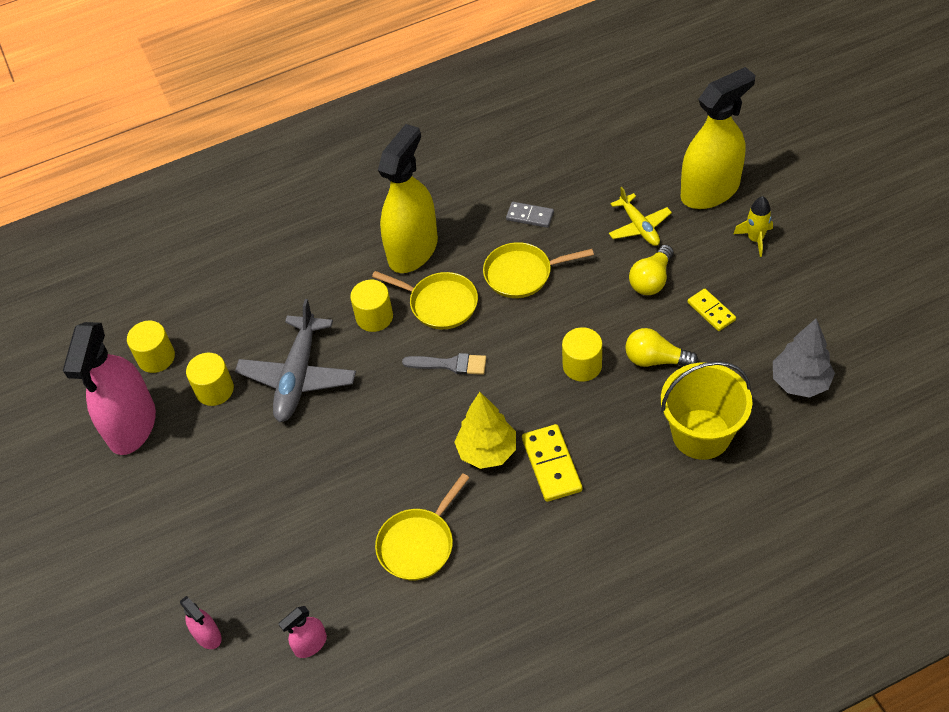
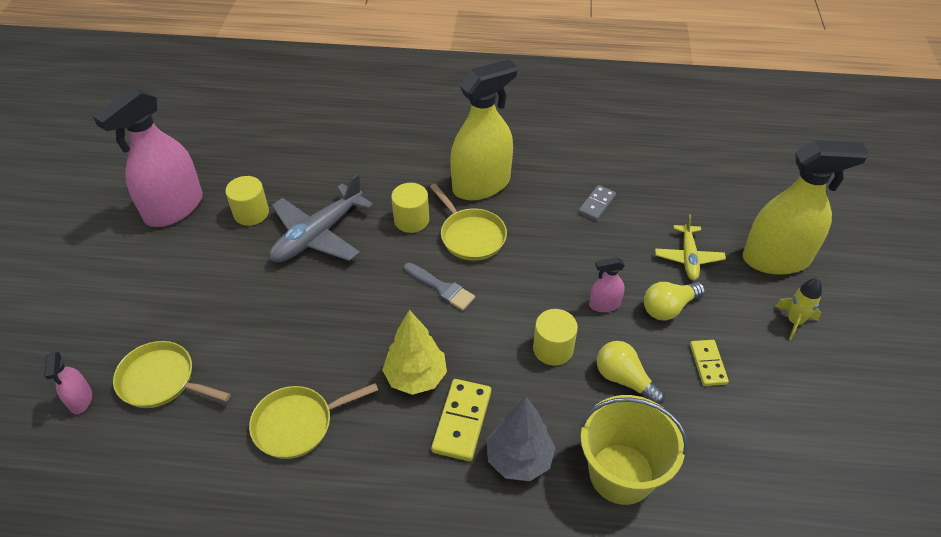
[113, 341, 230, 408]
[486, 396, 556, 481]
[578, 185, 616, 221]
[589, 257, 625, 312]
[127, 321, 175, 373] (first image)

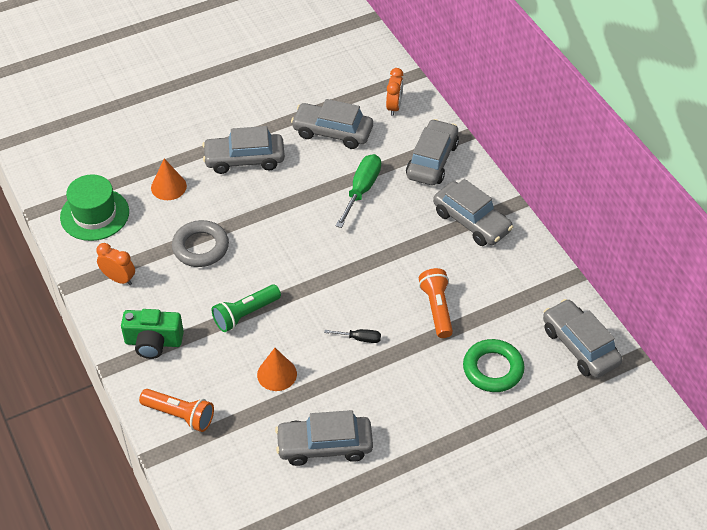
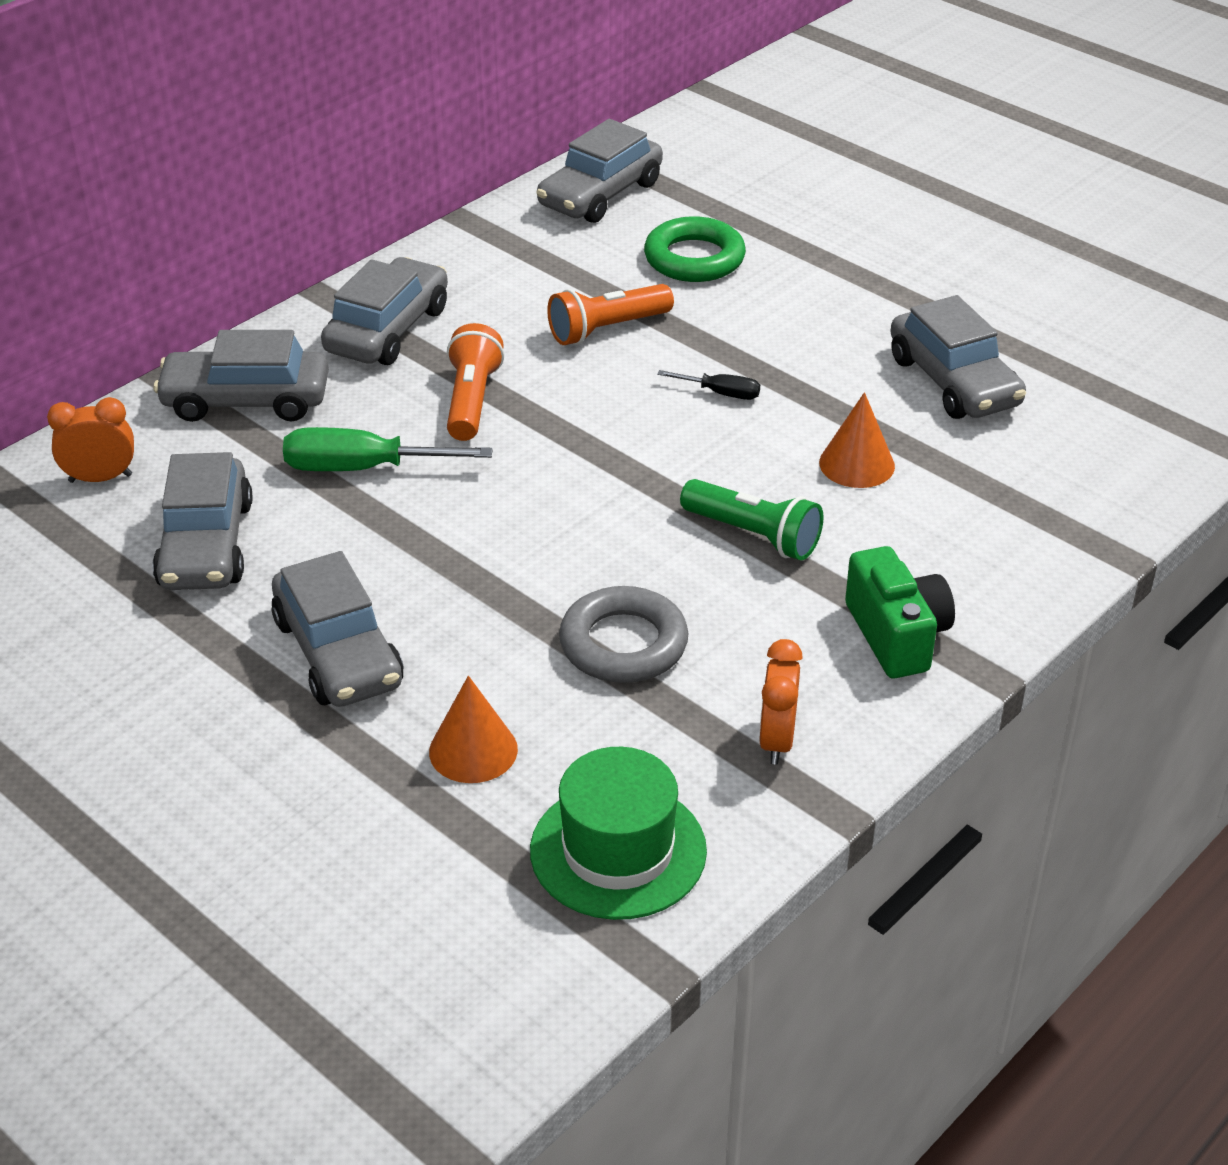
[447, 323, 504, 441]
[657, 370, 760, 400]

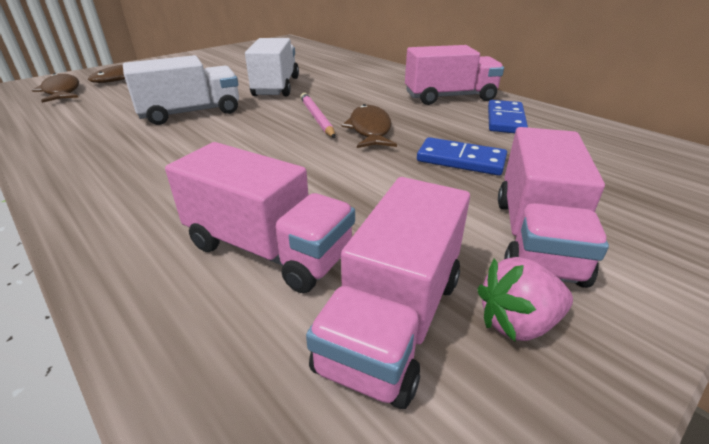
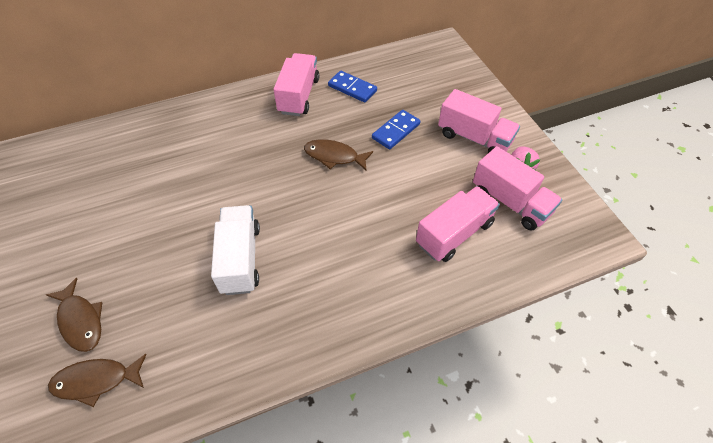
[245, 38, 299, 96] (first image)
[300, 93, 335, 138] (first image)

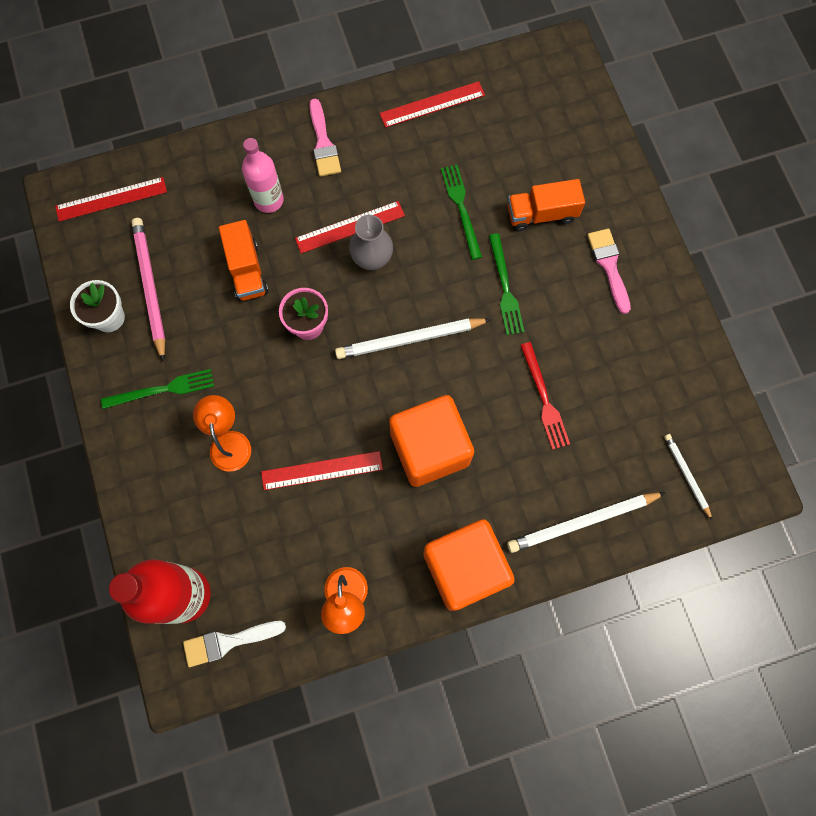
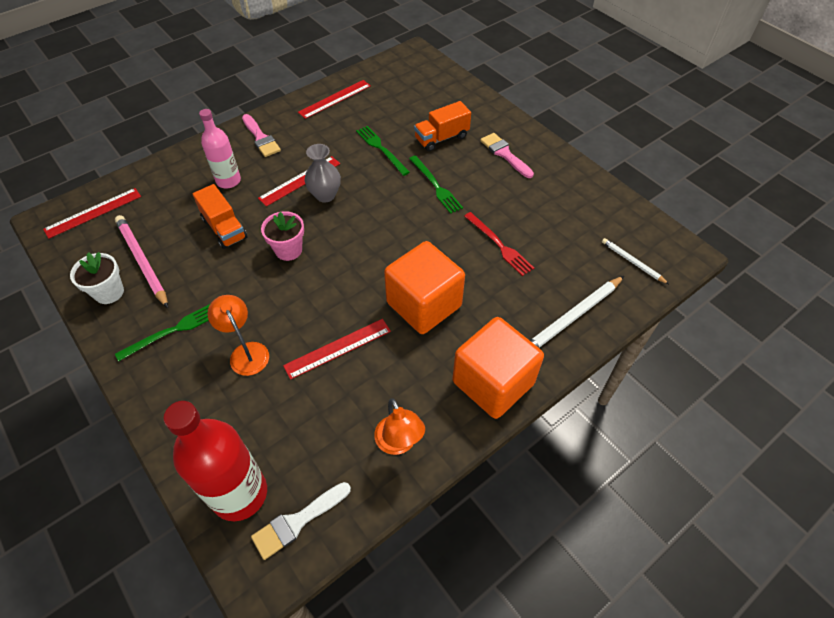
[335, 318, 491, 359] (first image)

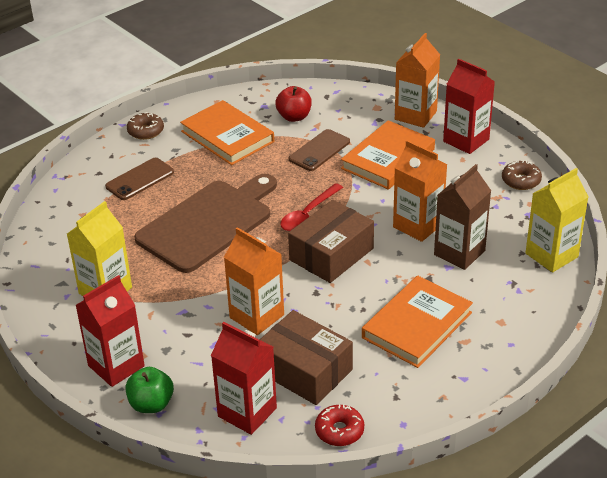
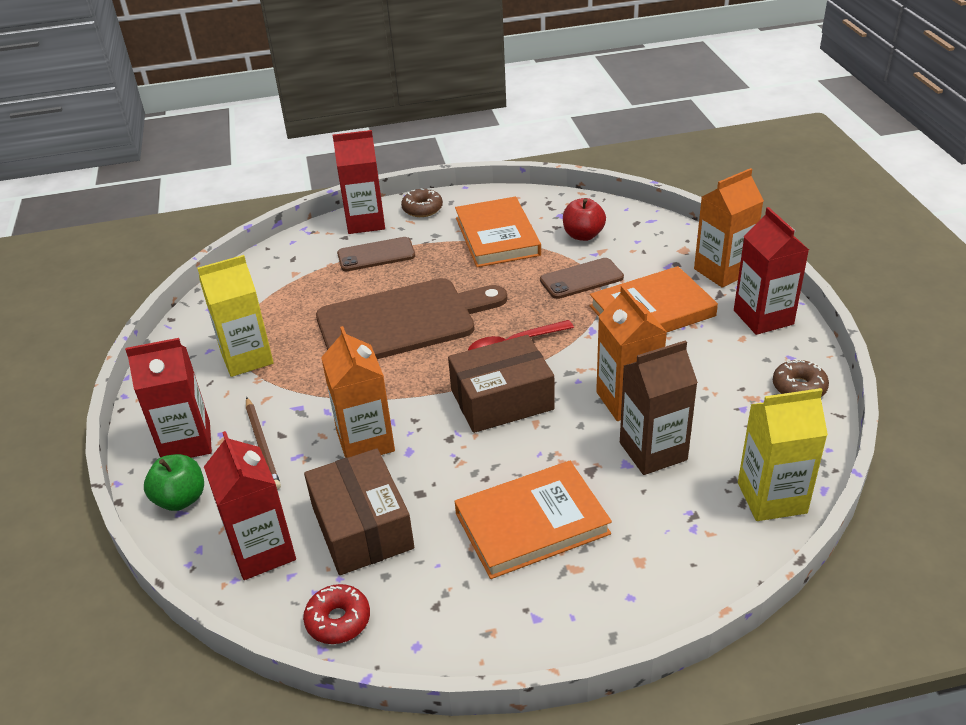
[246, 397, 281, 490]
[333, 130, 385, 234]

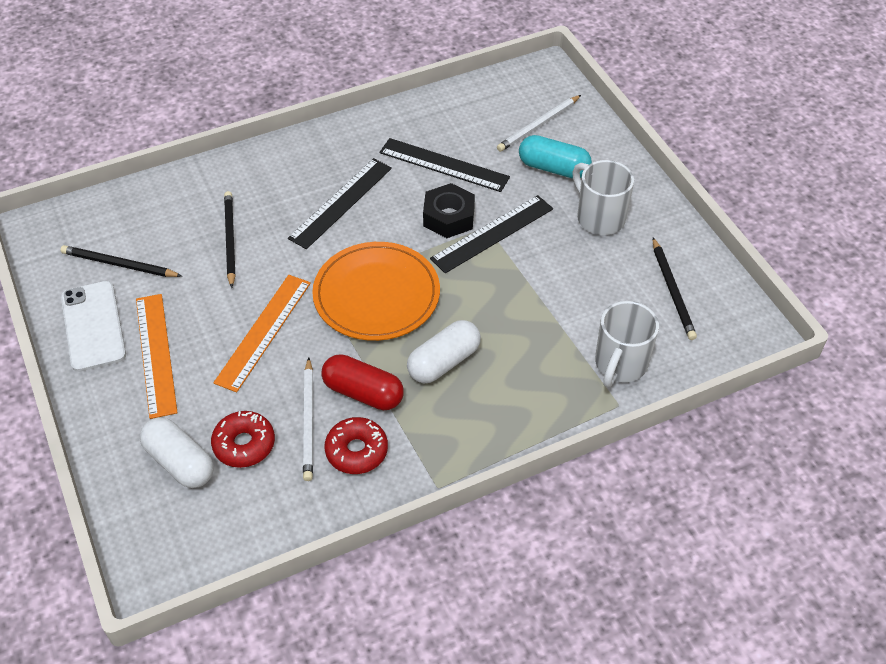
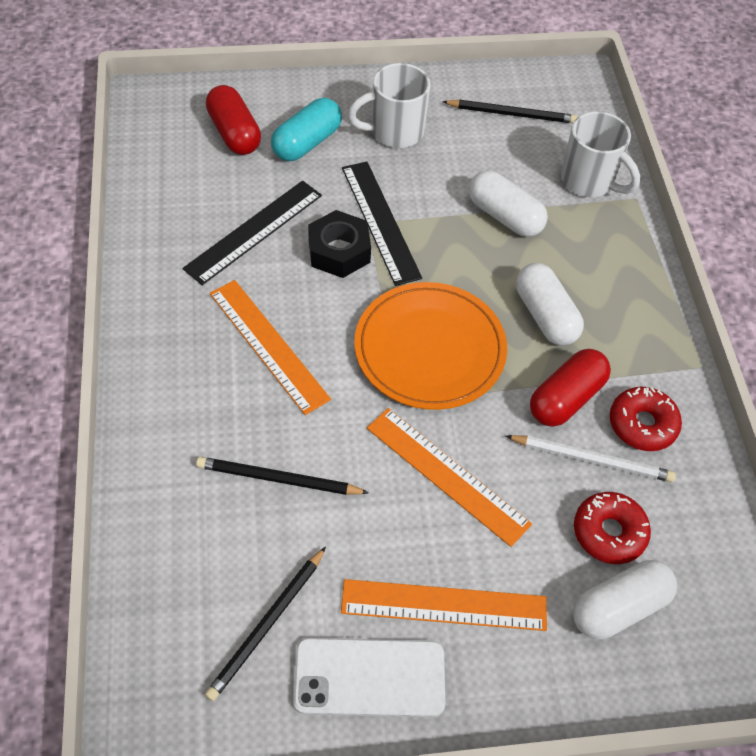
[206, 85, 261, 155]
[210, 280, 331, 415]
[469, 170, 548, 237]

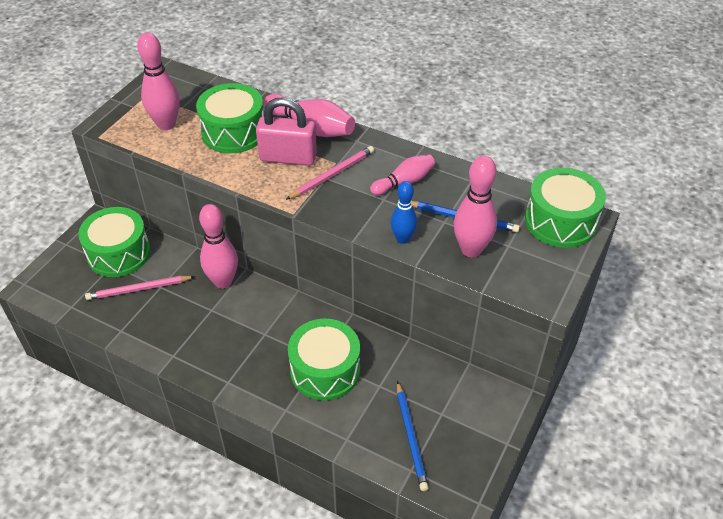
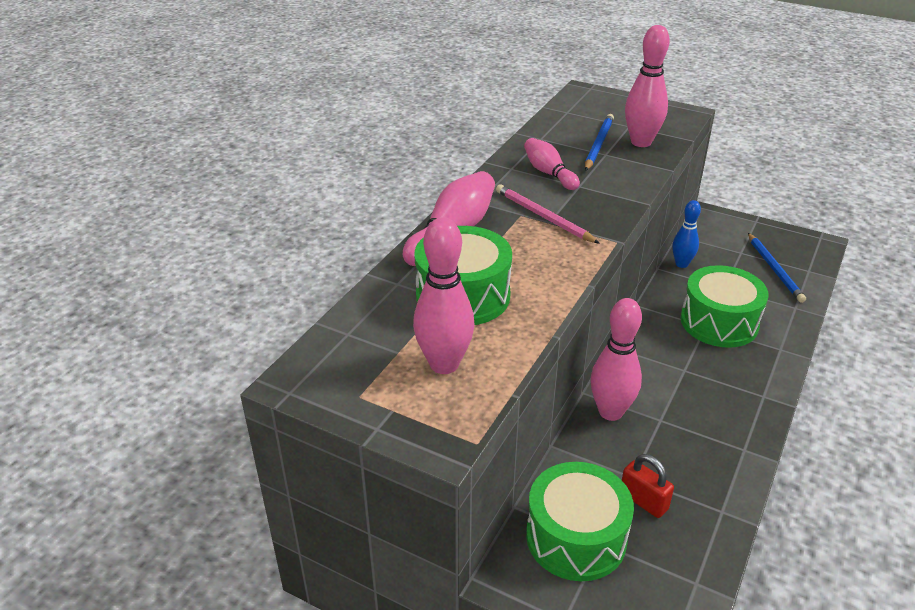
[622, 454, 674, 518]
[672, 200, 701, 268]
[748, 233, 806, 303]
[256, 97, 317, 166] (first image)
[525, 168, 606, 248] (first image)

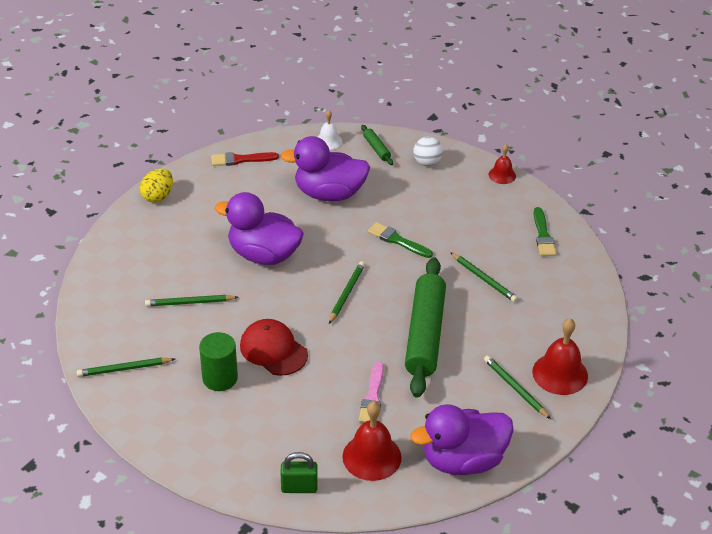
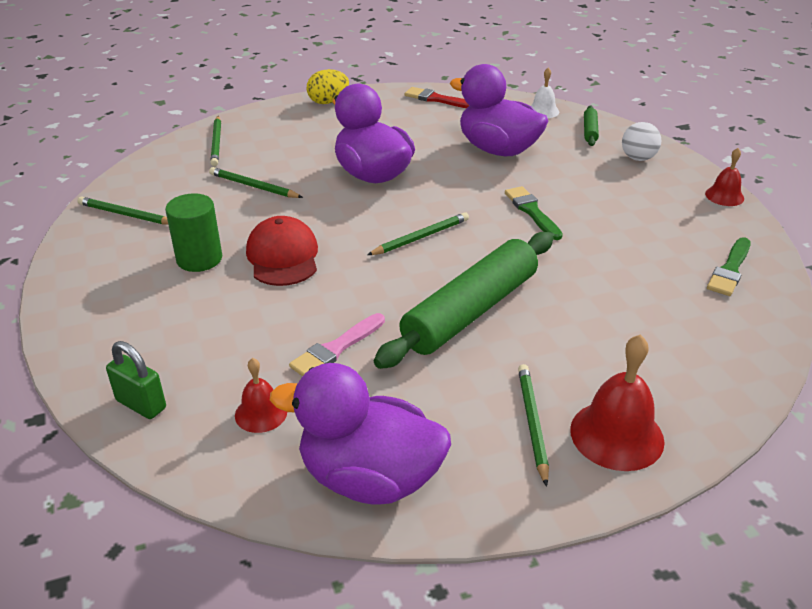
[210, 116, 221, 166]
[235, 358, 287, 433]

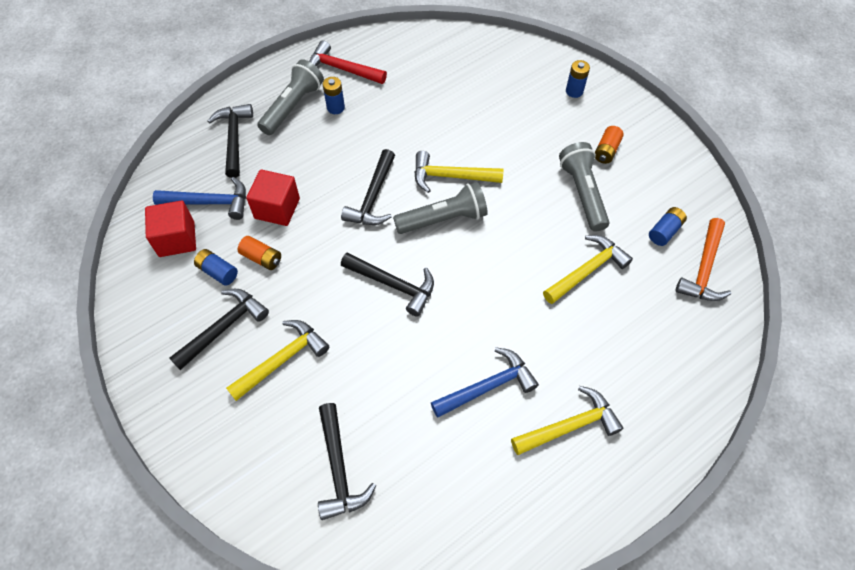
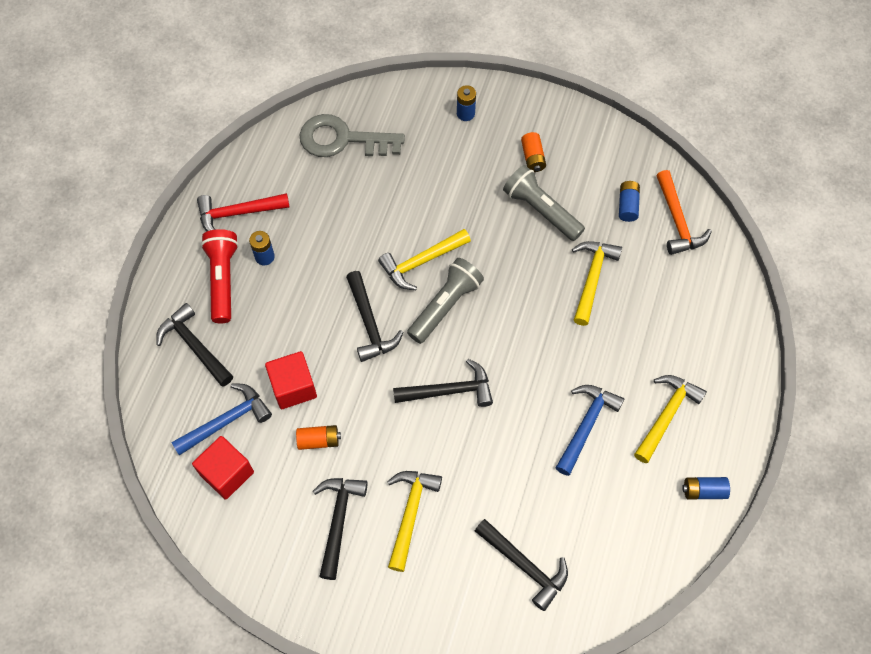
[201, 229, 239, 323]
[299, 114, 405, 157]
[682, 477, 730, 499]

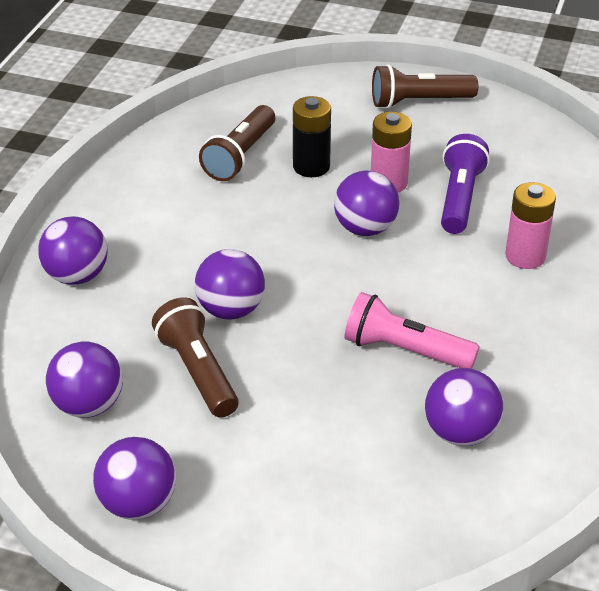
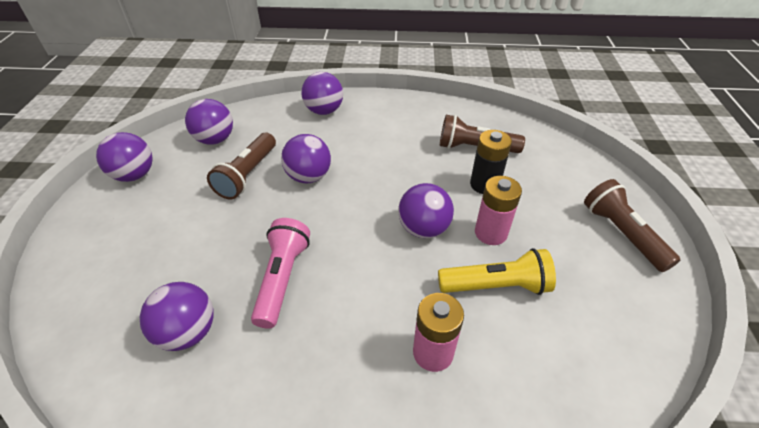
[207, 133, 276, 199]
[438, 248, 556, 295]

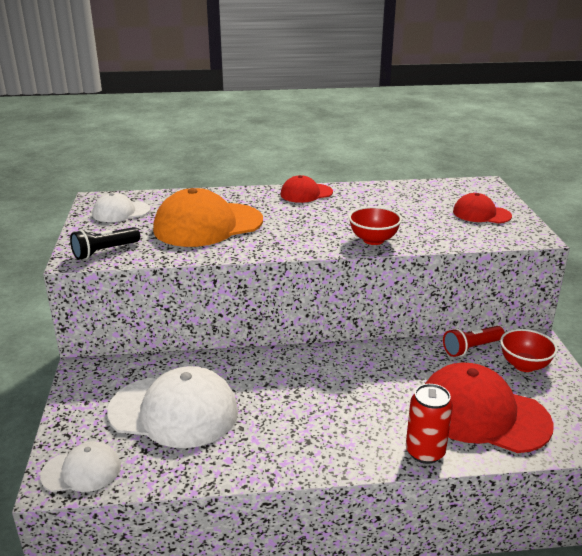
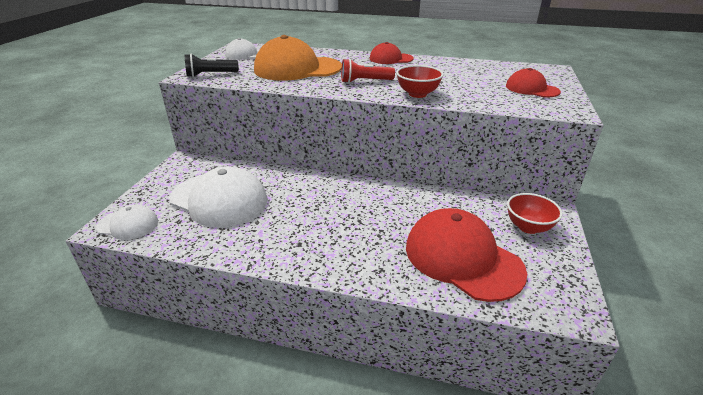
[341, 59, 395, 83]
[406, 384, 453, 464] (first image)

